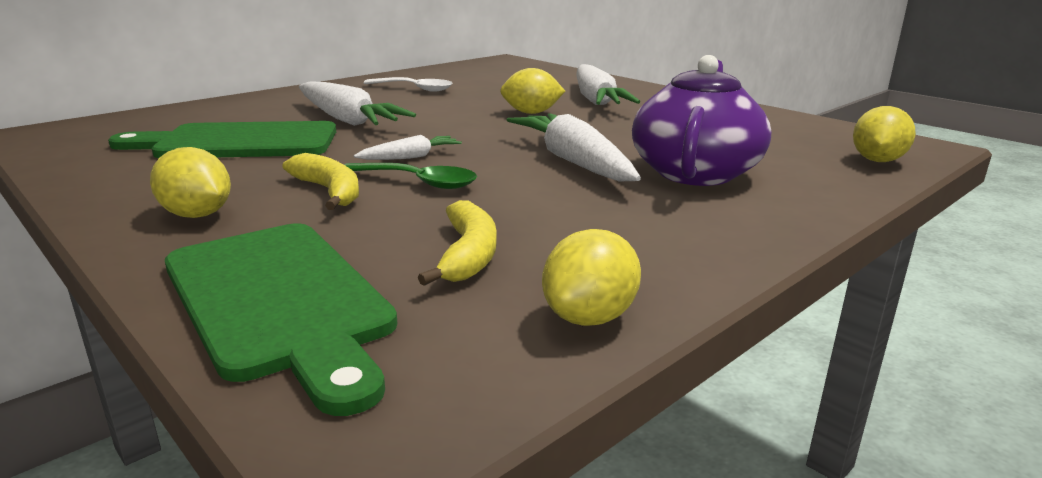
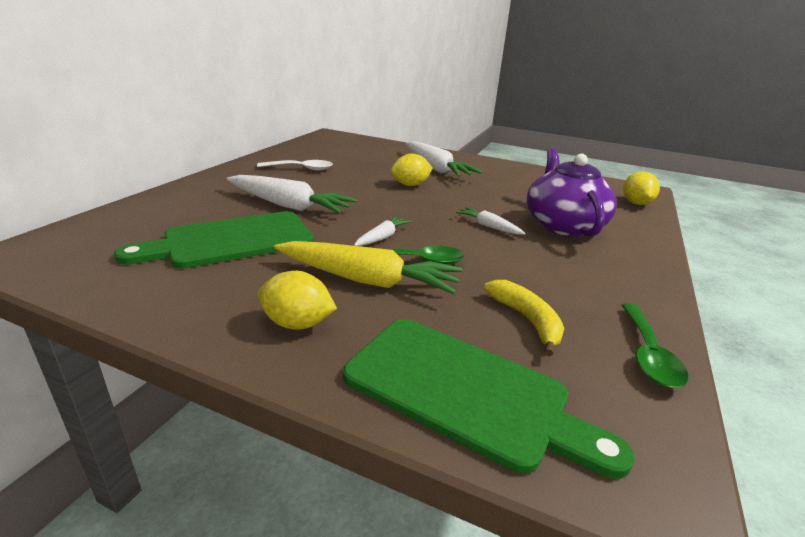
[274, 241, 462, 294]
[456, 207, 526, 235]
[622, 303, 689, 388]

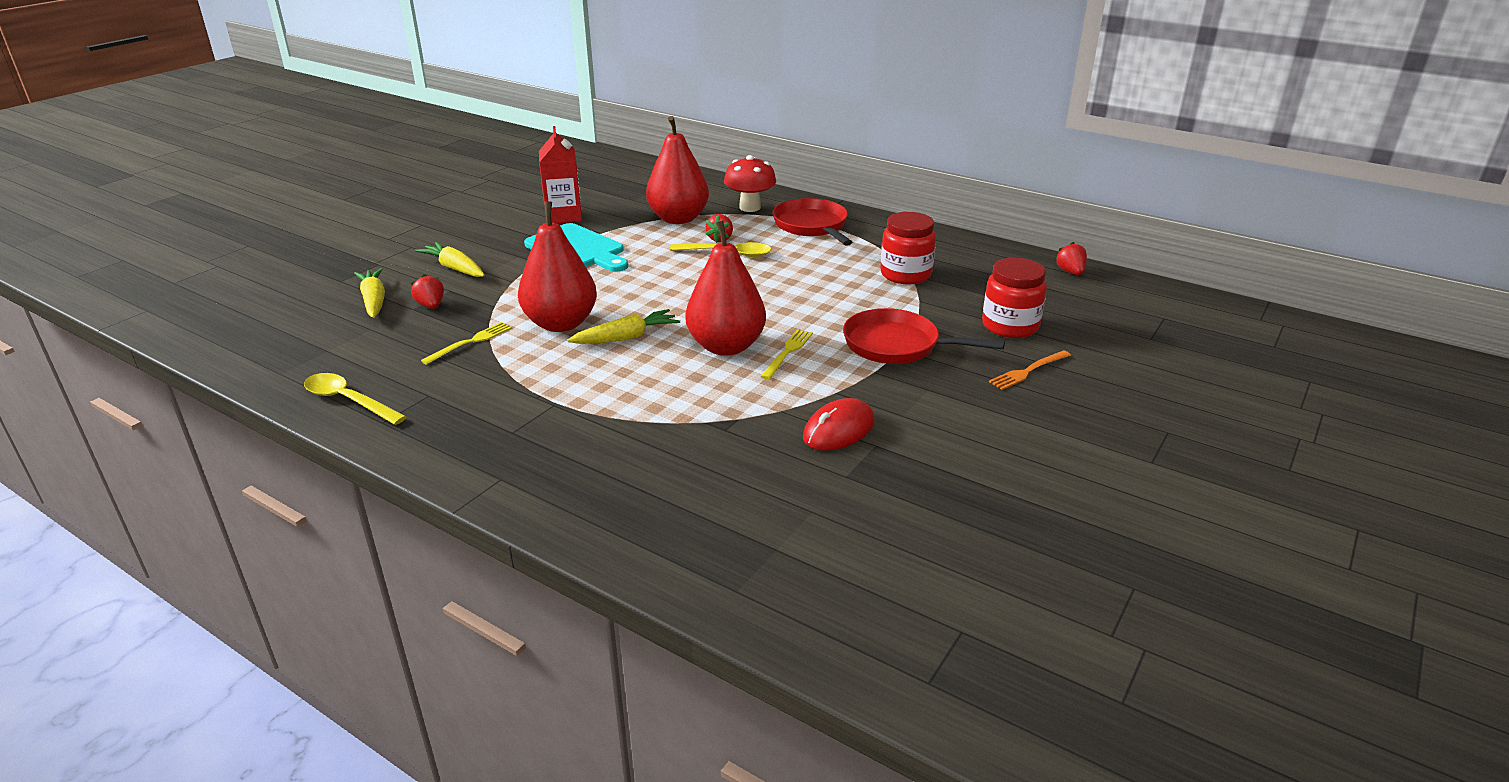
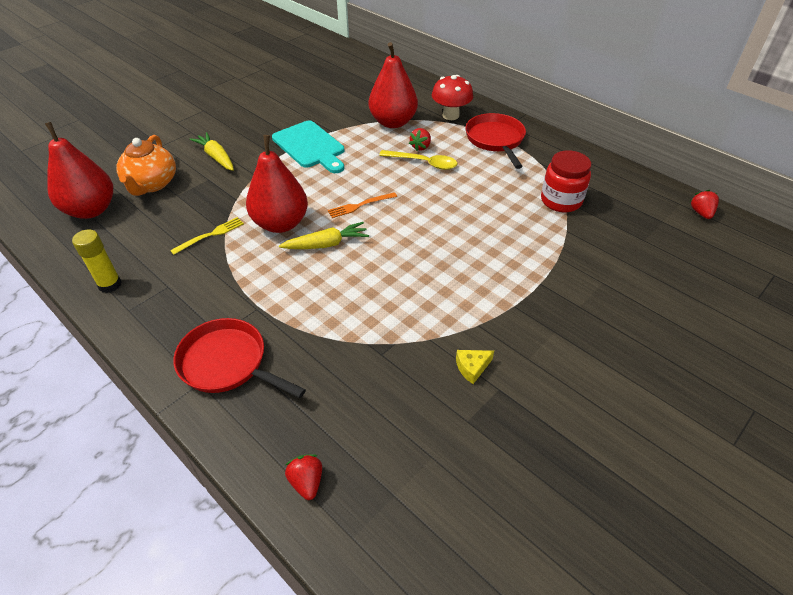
[45, 122, 113, 219]
[72, 229, 122, 293]
[117, 135, 176, 196]
[173, 318, 306, 398]
[285, 454, 322, 500]
[328, 192, 397, 218]
[456, 350, 494, 384]
[539, 126, 582, 223] (first image)
[760, 329, 813, 380] (first image)
[982, 258, 1047, 338] (first image)

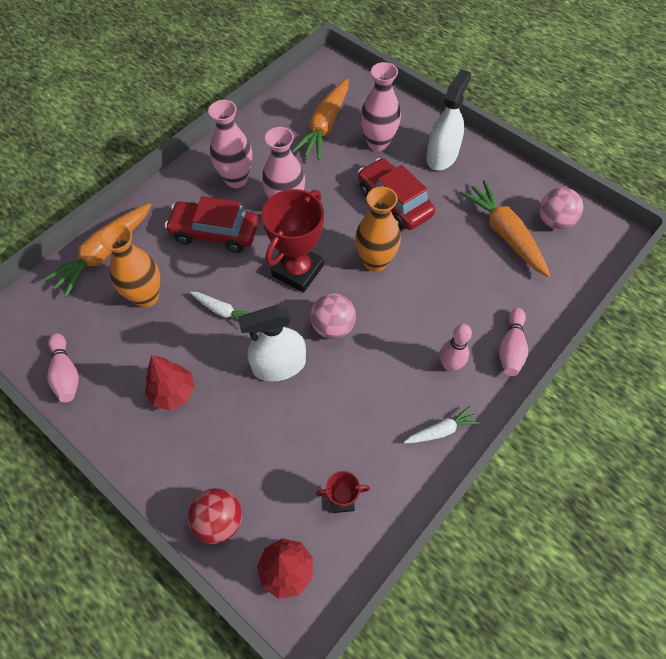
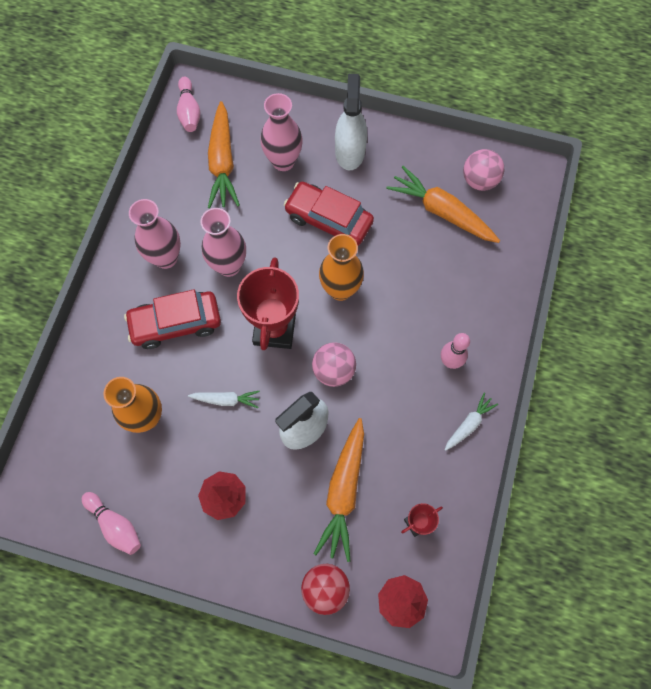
[177, 77, 200, 132]
[314, 418, 364, 562]

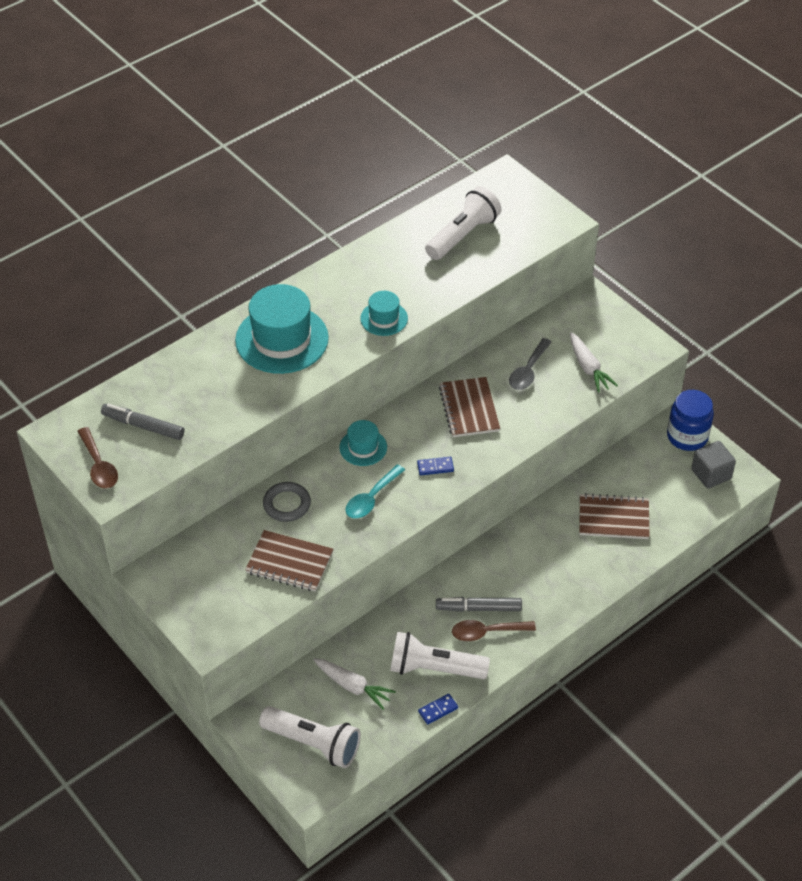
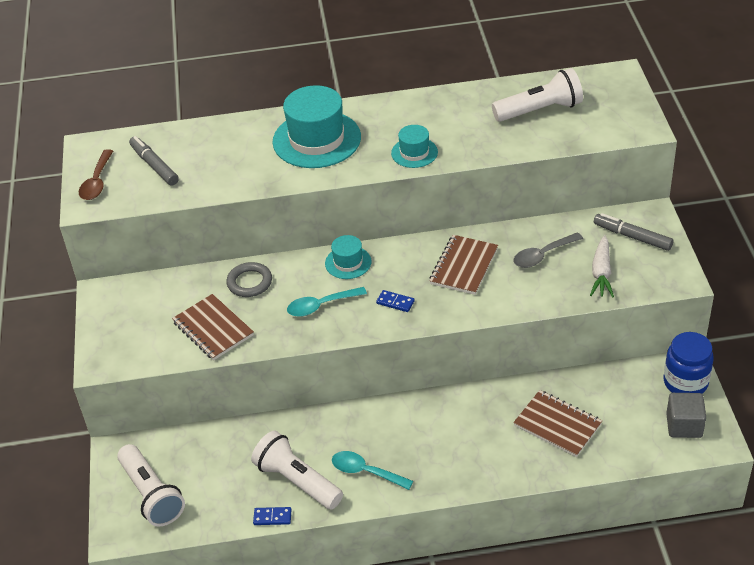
[332, 451, 413, 490]
[594, 213, 673, 251]
[313, 658, 396, 710] (first image)

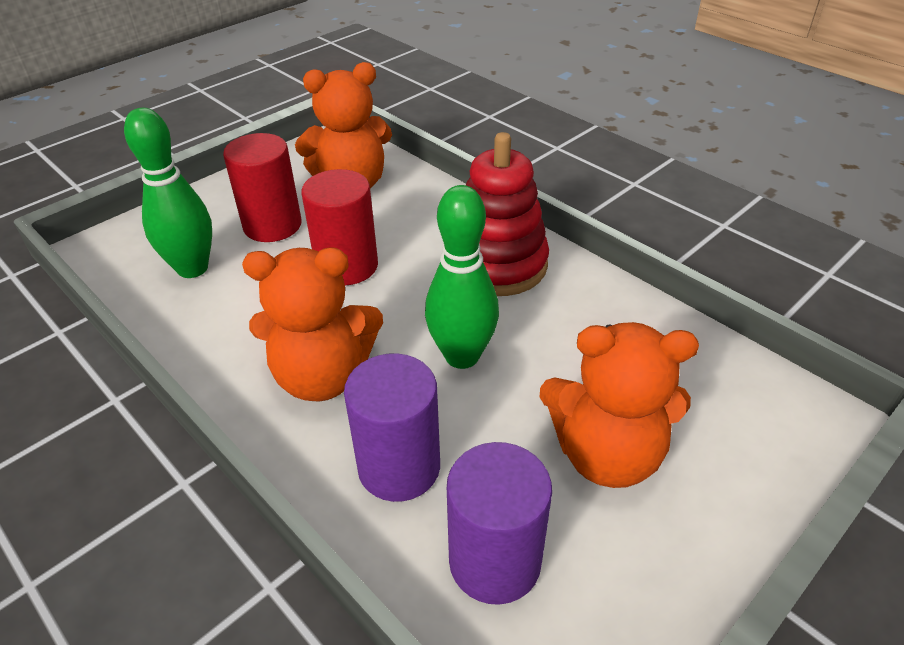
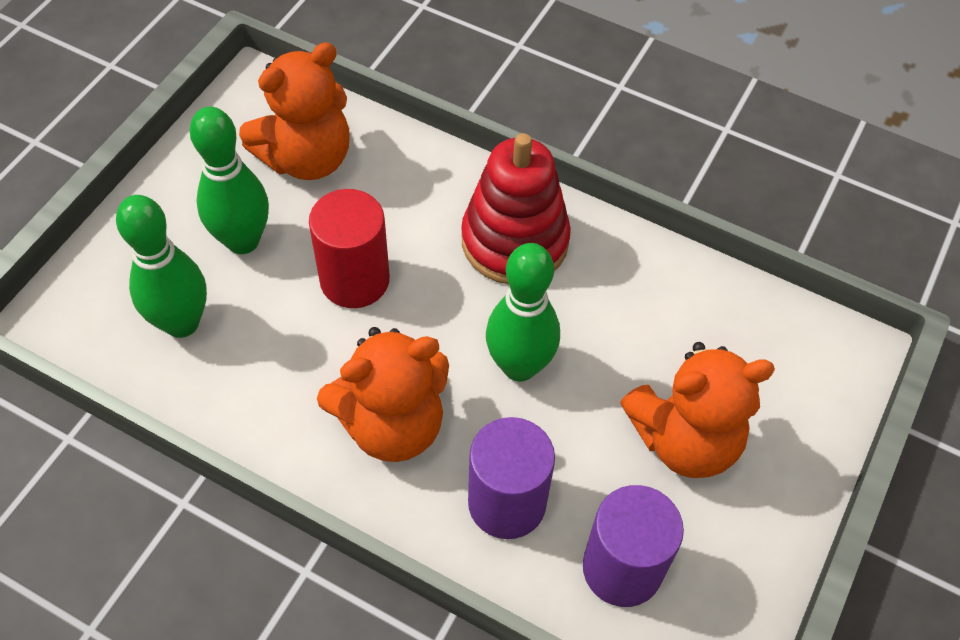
[190, 107, 269, 254]

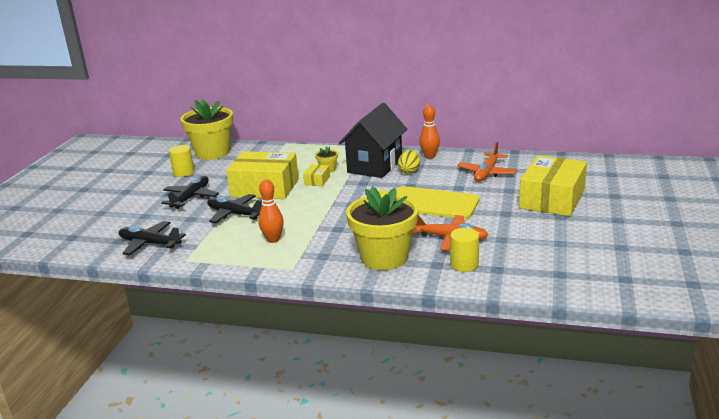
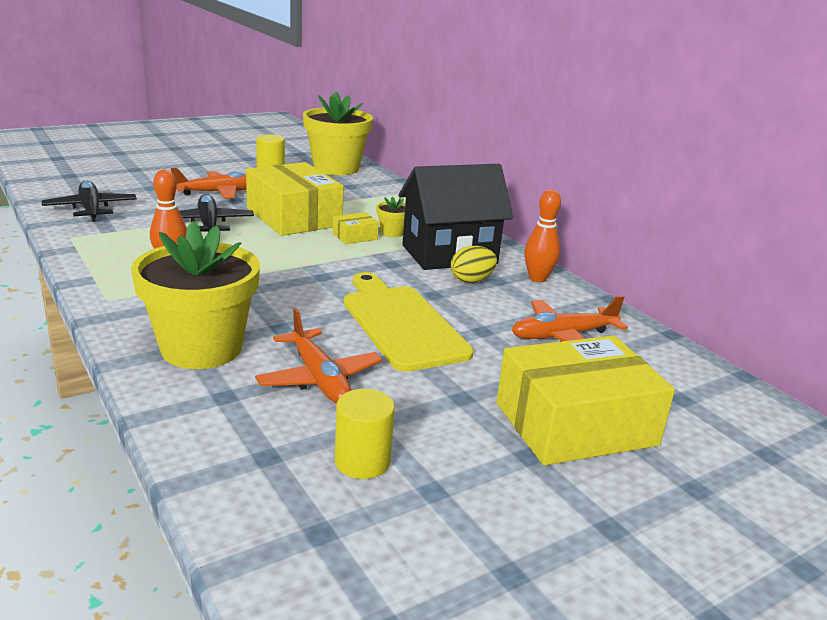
[171, 168, 247, 199]
[335, 389, 395, 479]

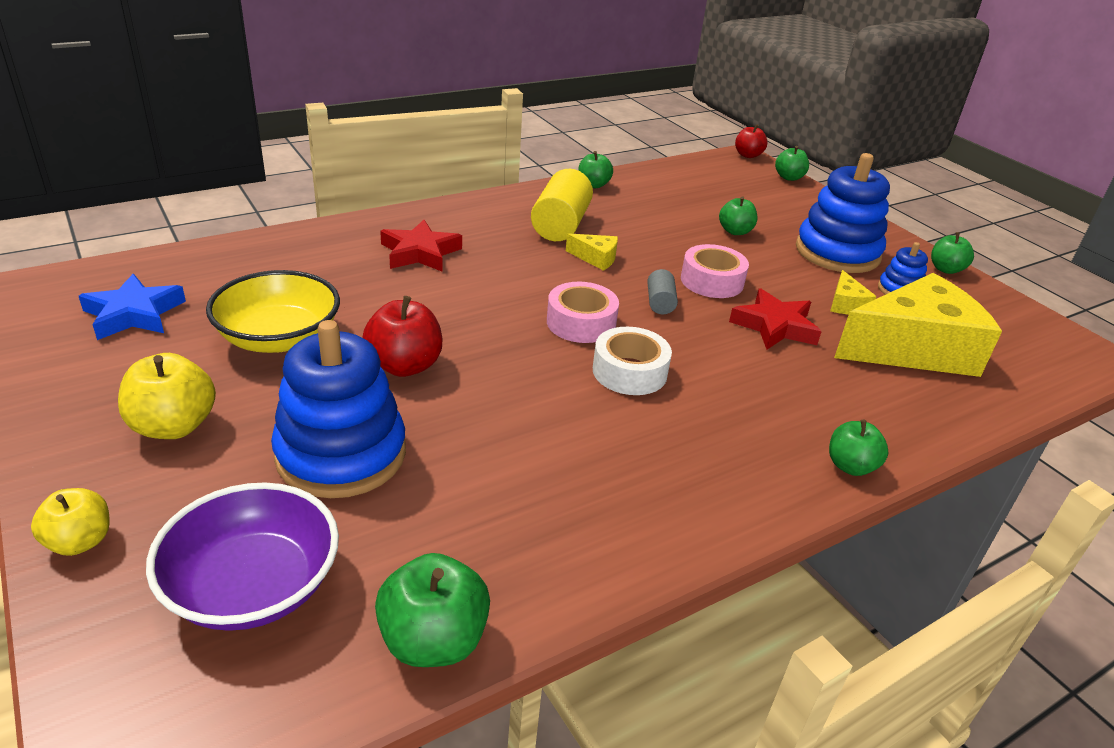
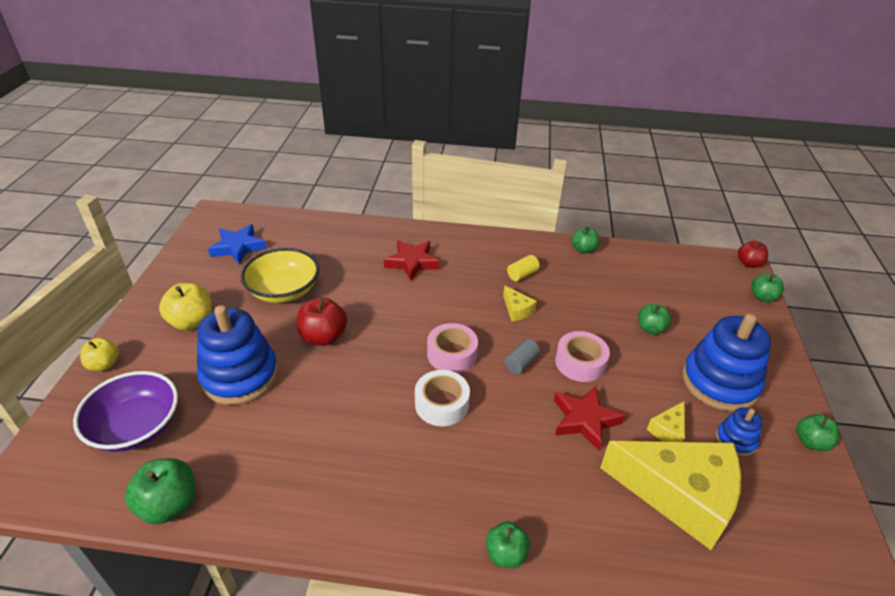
[507, 255, 540, 281]

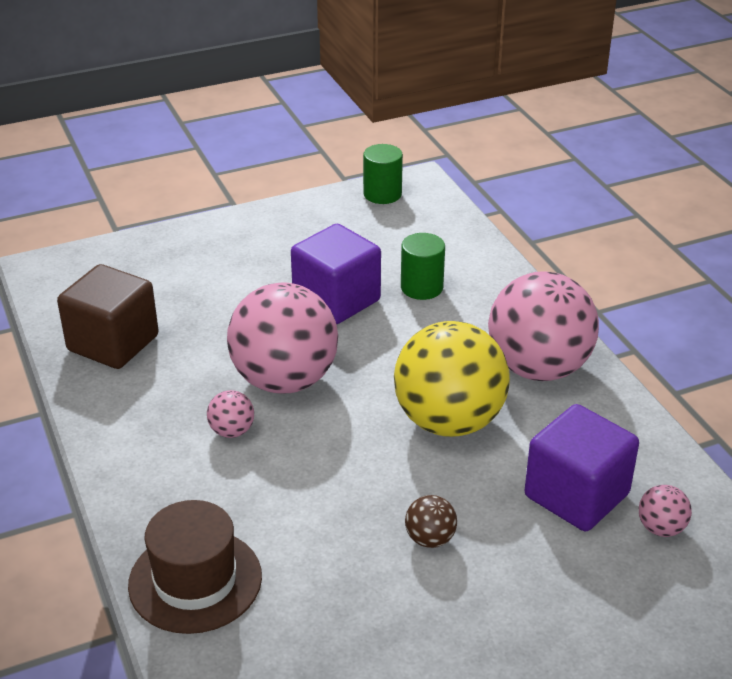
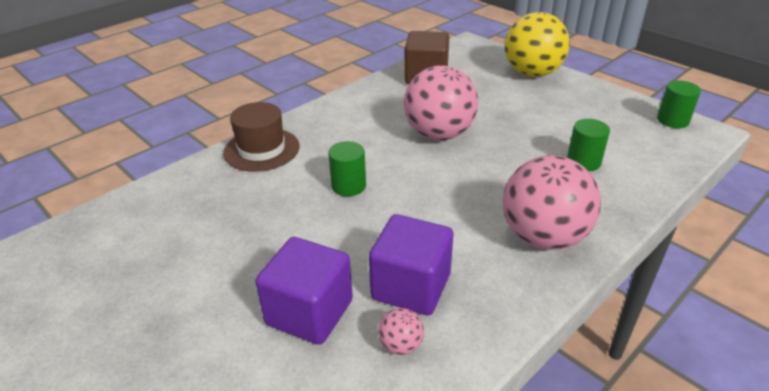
[255, 237, 353, 345]
[328, 141, 366, 196]
[505, 12, 570, 77]
[207, 390, 254, 438] (first image)
[405, 495, 457, 548] (first image)

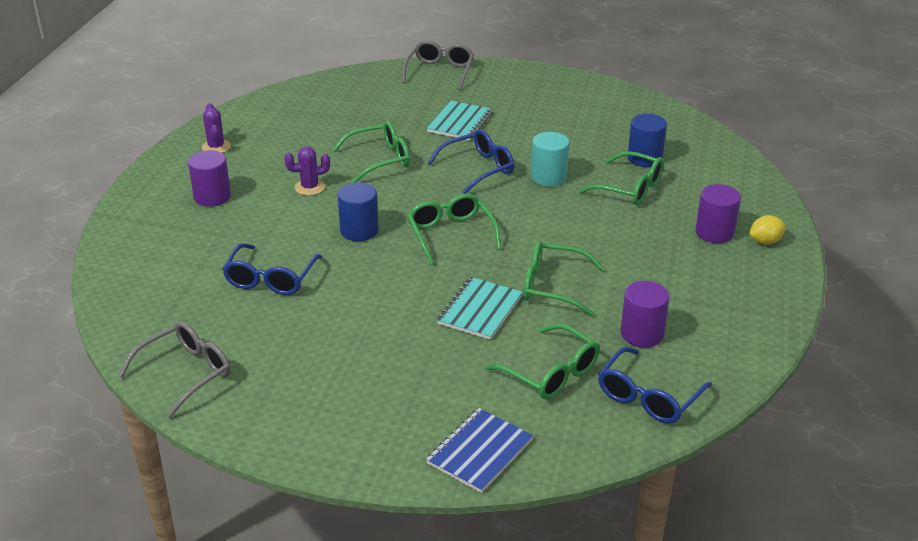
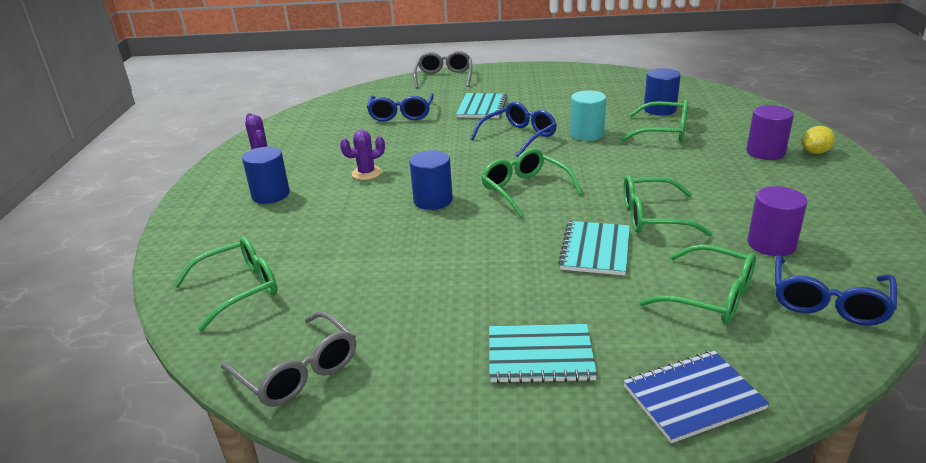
[173, 237, 277, 331]
[221, 311, 356, 407]
[242, 147, 290, 204]
[367, 93, 434, 122]
[489, 324, 597, 383]
[624, 351, 769, 443]

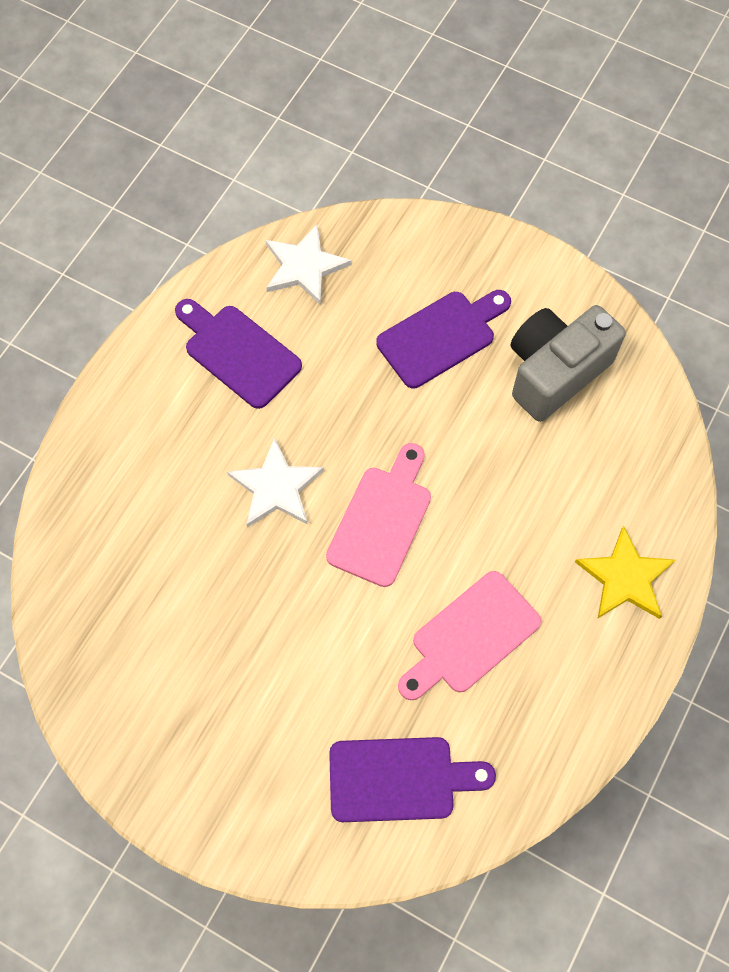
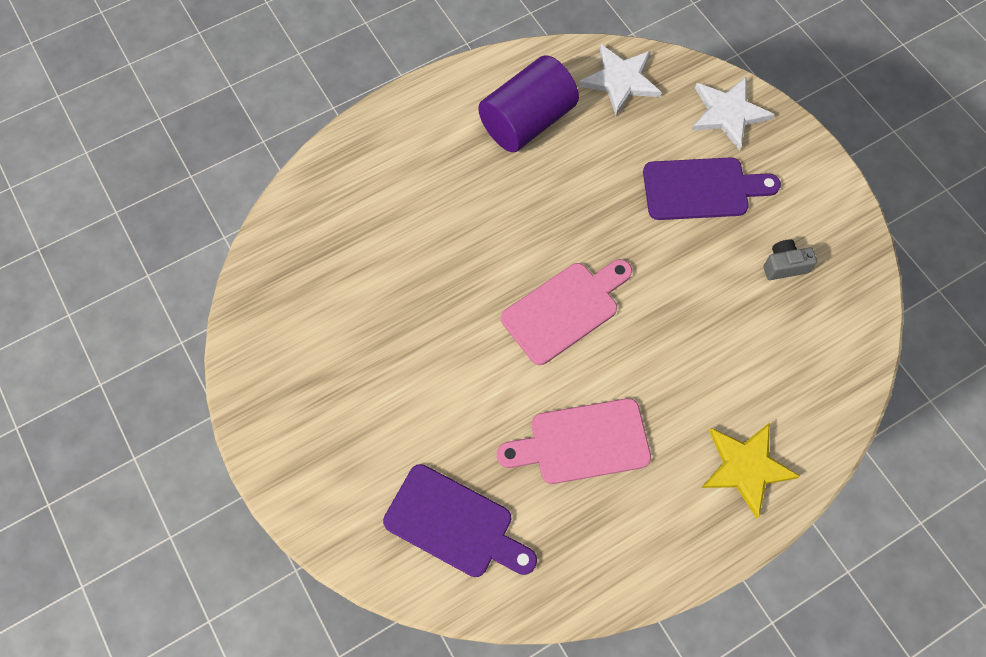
[478, 55, 579, 152]
[691, 77, 775, 151]
[763, 239, 817, 280]

